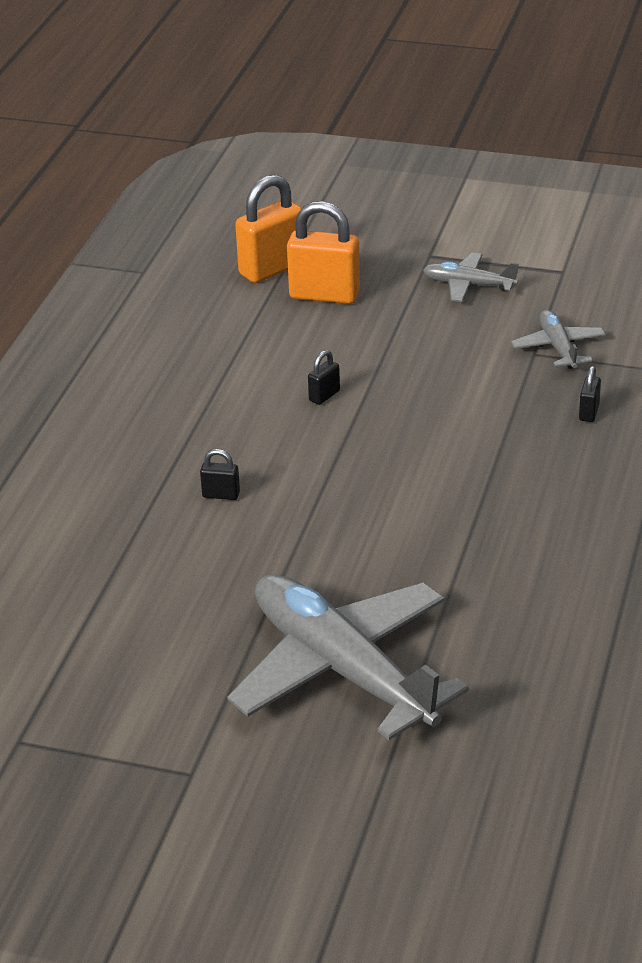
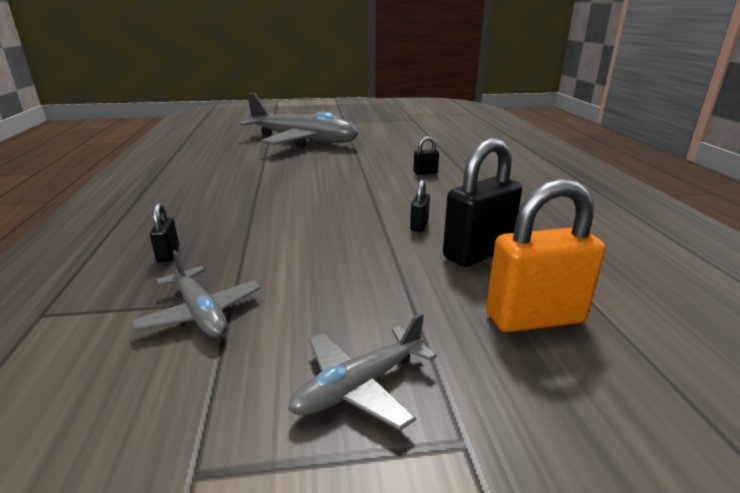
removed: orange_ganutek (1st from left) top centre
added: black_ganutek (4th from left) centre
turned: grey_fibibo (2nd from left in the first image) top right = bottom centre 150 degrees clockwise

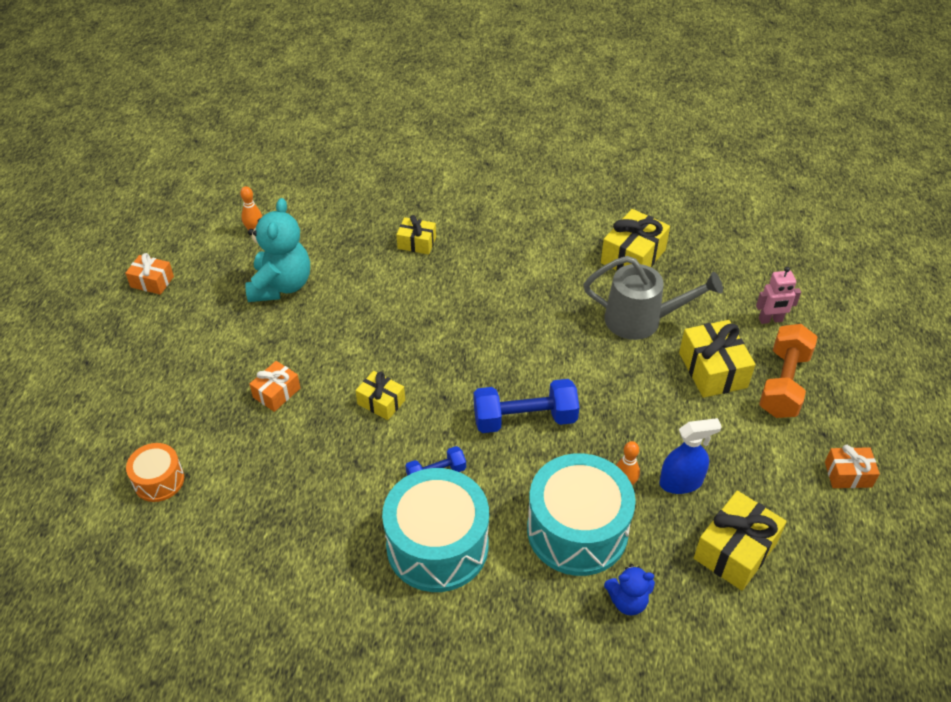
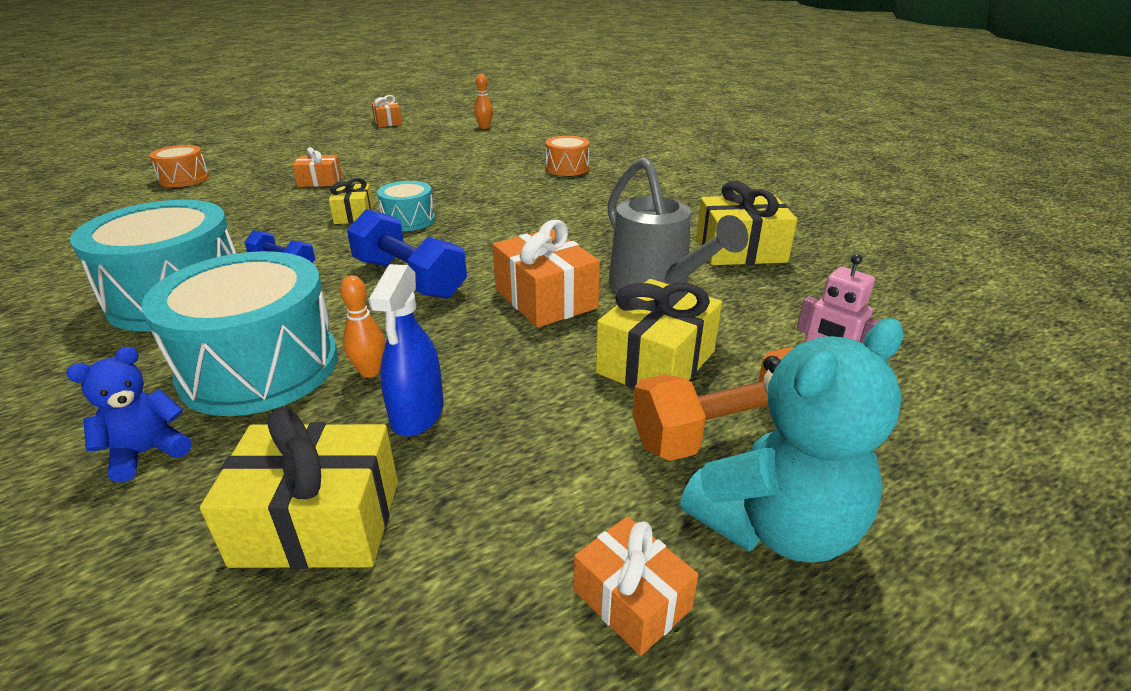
added: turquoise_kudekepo (3rd from left) top centre; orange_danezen (3rd from left) centre
moved: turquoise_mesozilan middle left to middle right
replaced: yellow_danezen (2nd from left) centre to orange_kudekepo (2nd from left) top centre
turned: blue_mesozilan bottom centre = middle left 90 degrees clockwise; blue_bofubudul middle right = centre 60 degrees clockwise

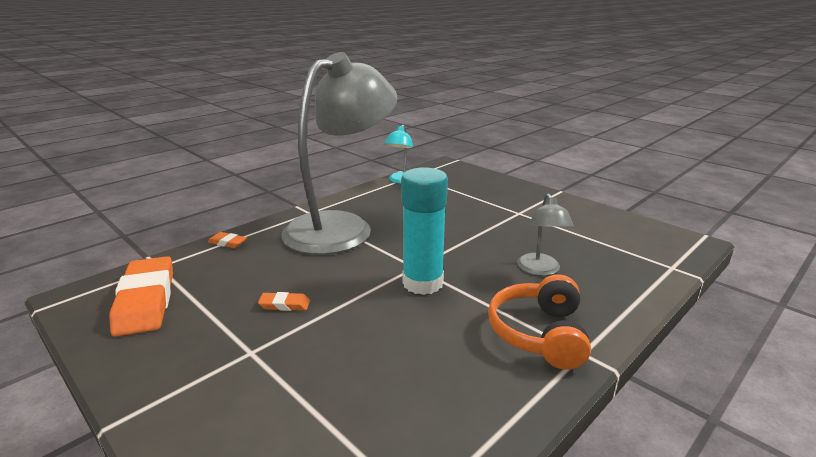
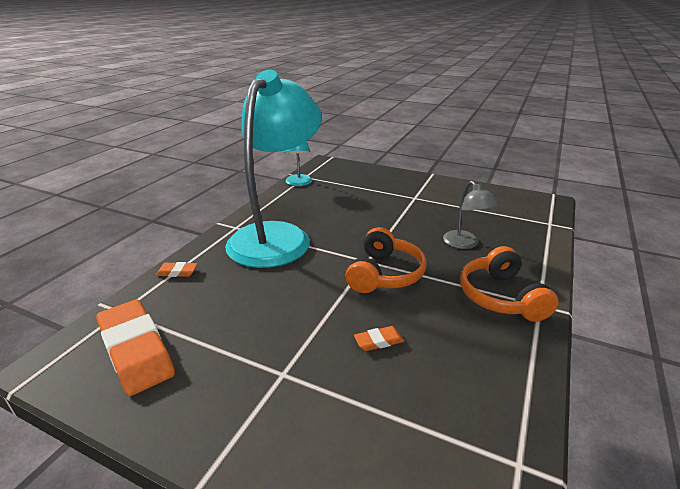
moved: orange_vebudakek (3rd from left) centre to bottom centre
replaced: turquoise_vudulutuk centre to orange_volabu (1st from left) centre
recoloured: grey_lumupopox (1st from left) centre to turquoise_lumupopox (1st from left) centre

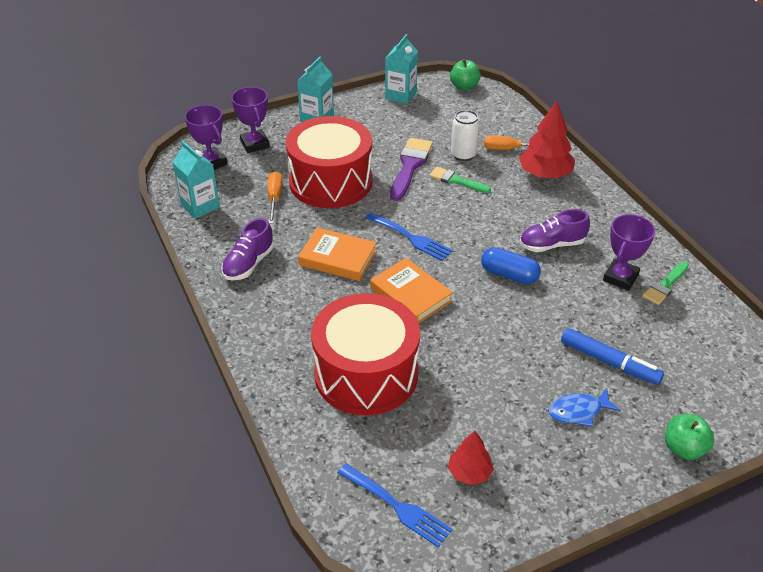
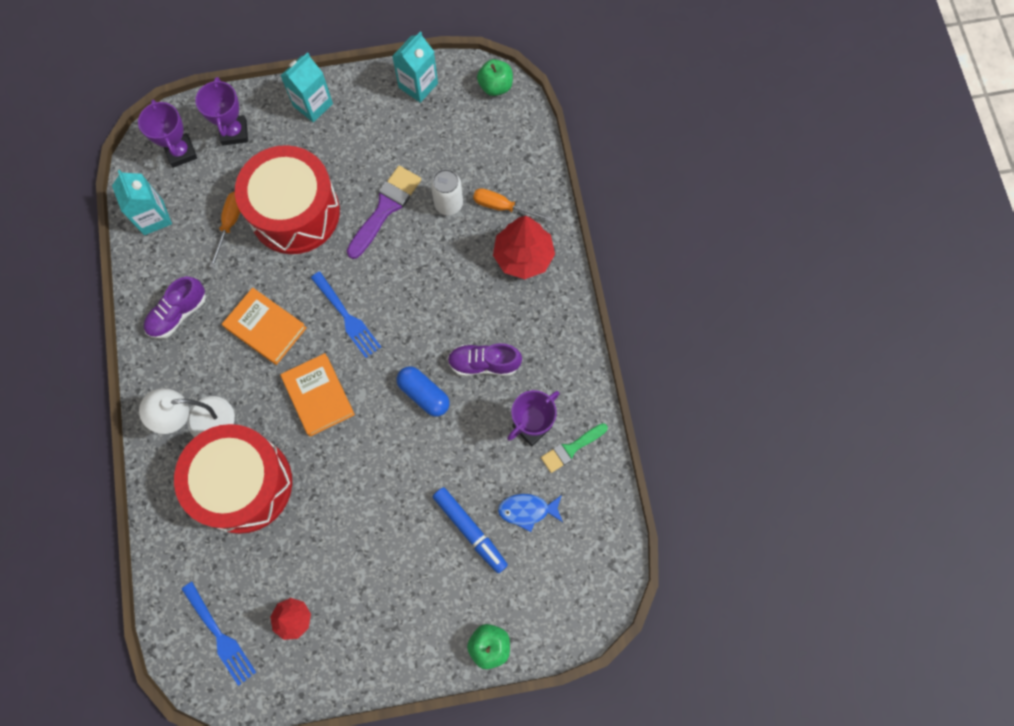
removed: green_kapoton (1st from left) top centre
added: white_lumupopox middle left
moved: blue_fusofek bottom right to bottom centre

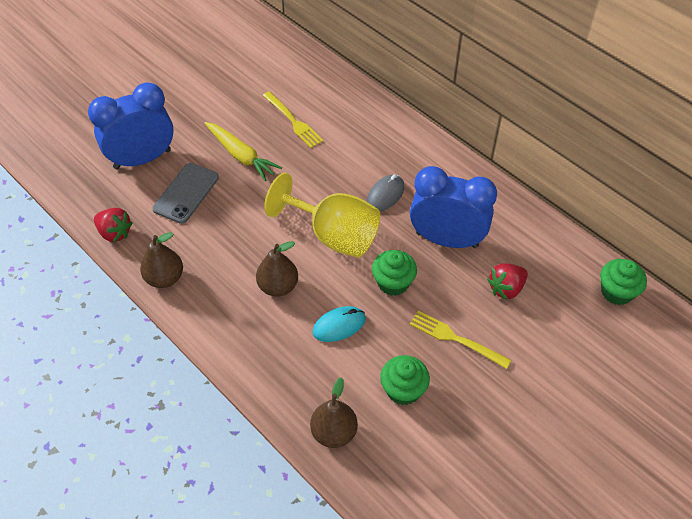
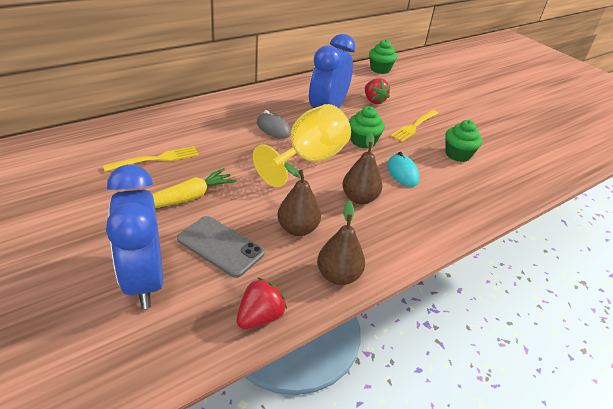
moved: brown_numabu (3rd from left in the first image) bottom centre to brown_numabu (1st from left) centre

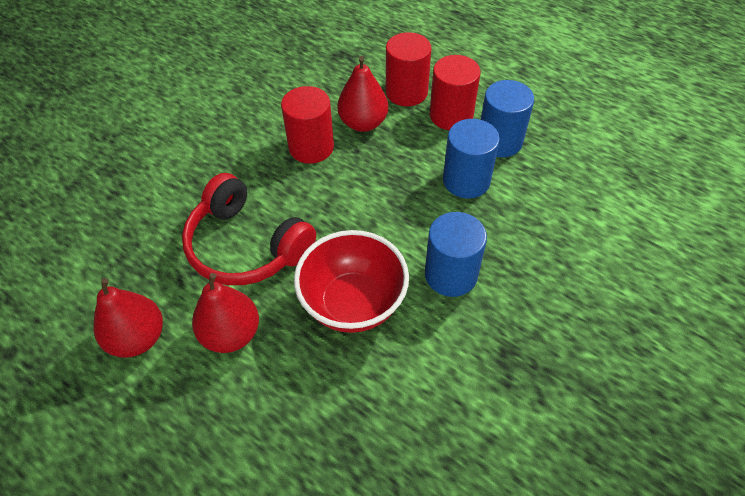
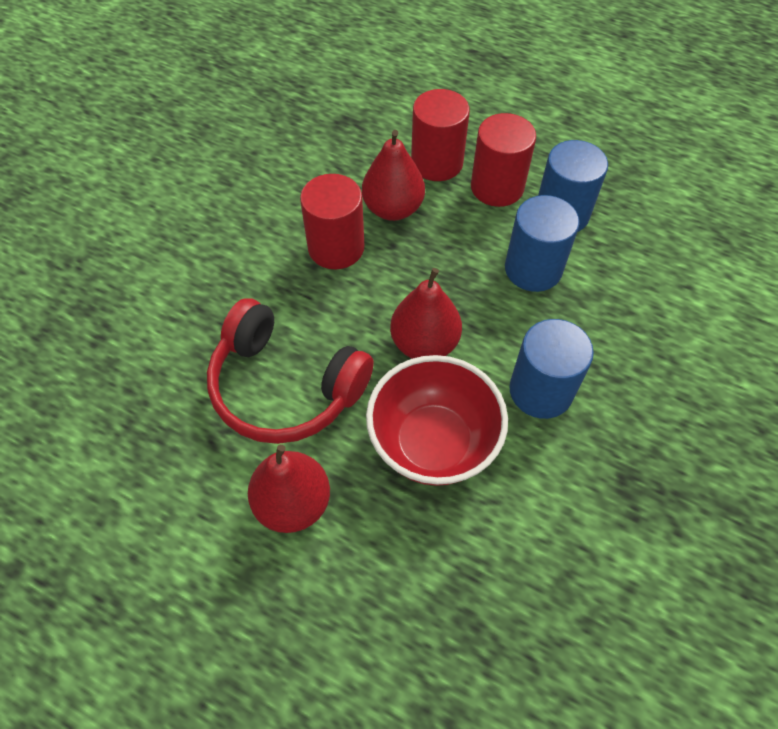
moved: red_numabu (1st from left in the first image) middle left to red_numabu (3rd from left) centre

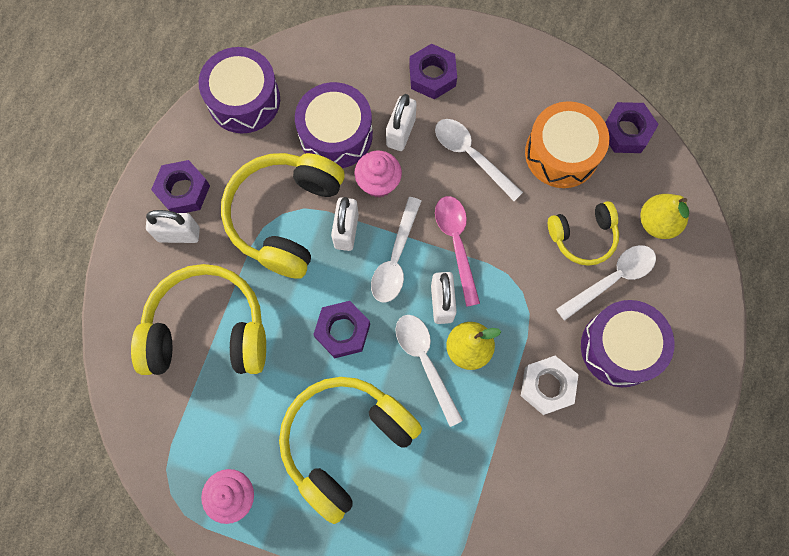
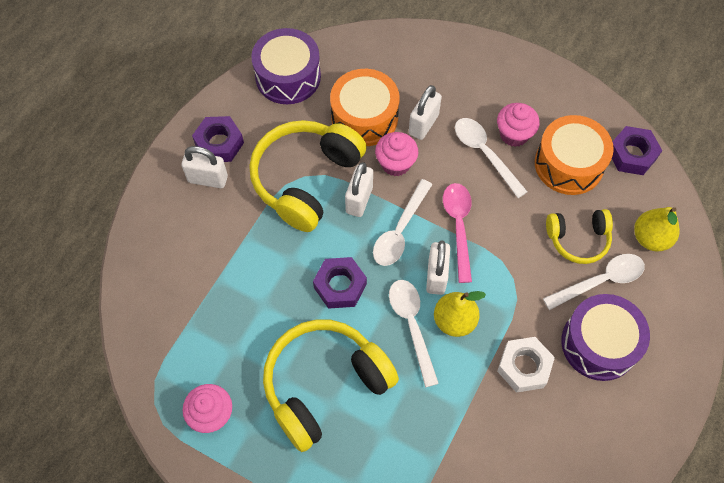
removed: yellow_volabu (1st from left) middle left; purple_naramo (3rd from left) top centre
added: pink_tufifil (3rd from left) top right
recoloured: purple_kudekepo (2nd from left) top centre to orange_kudekepo (1st from left) top centre

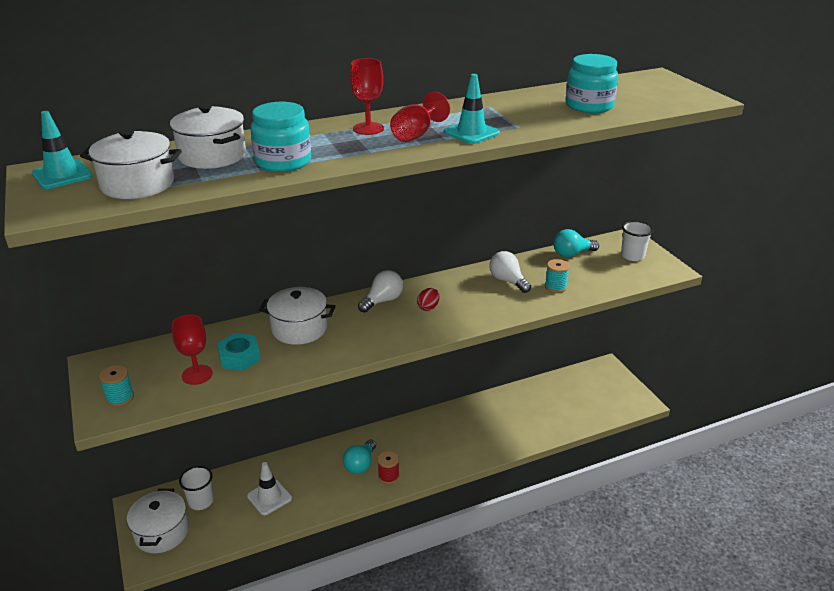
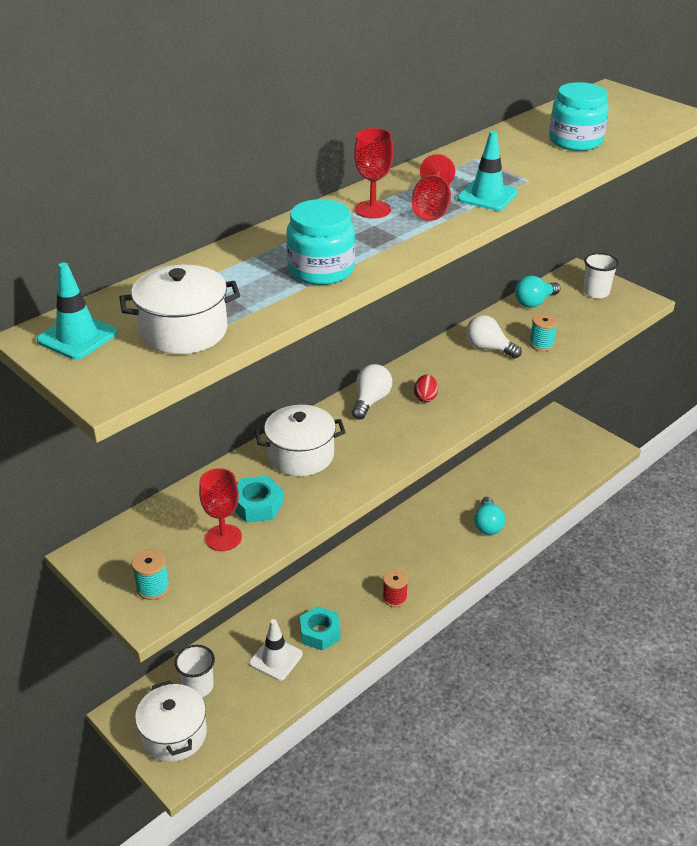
removed: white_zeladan (3rd from left) top left
added: turquoise_naramo (2nd from left) bottom centre
moved: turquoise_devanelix (1st from left) bottom centre to middle right

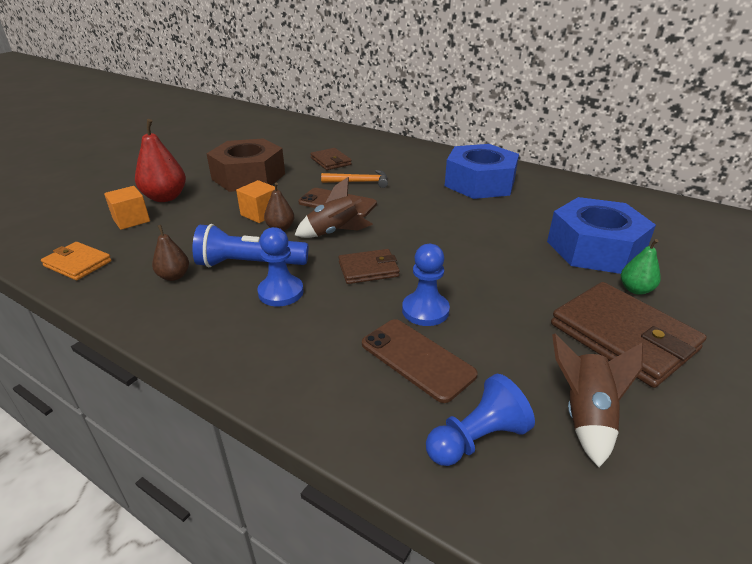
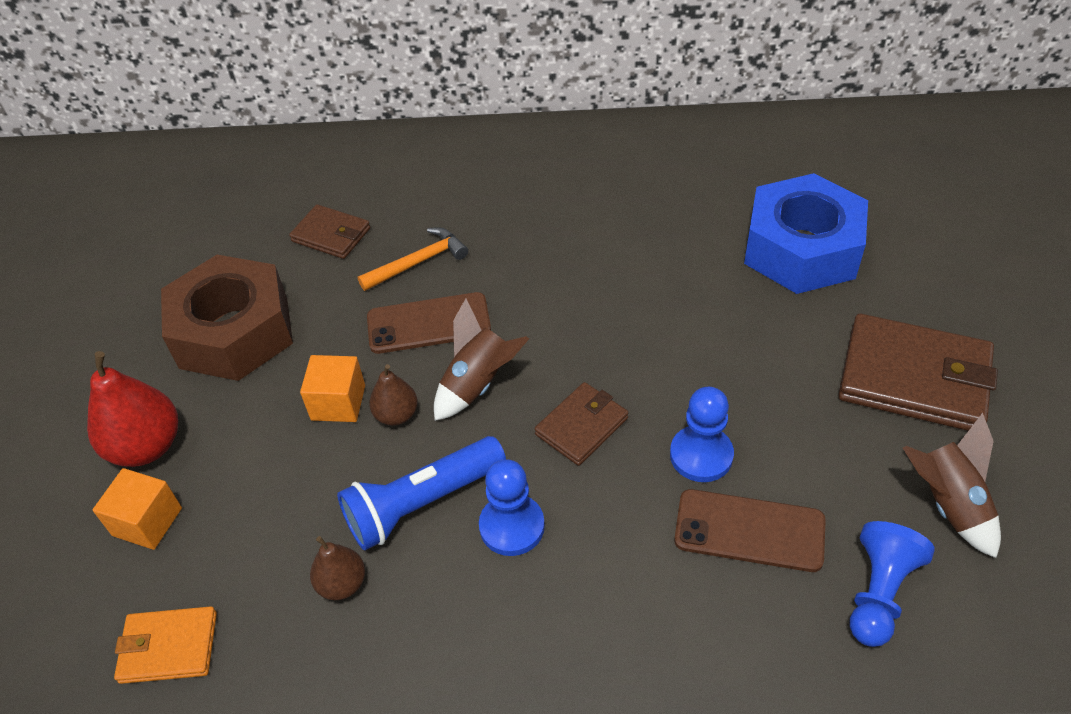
removed: blue_naramo (1st from left) top centre; green_numabu middle right

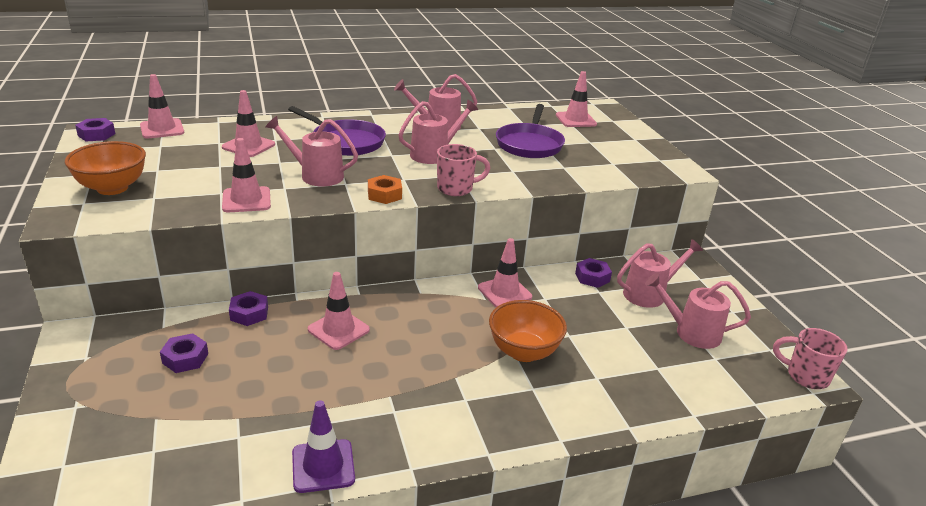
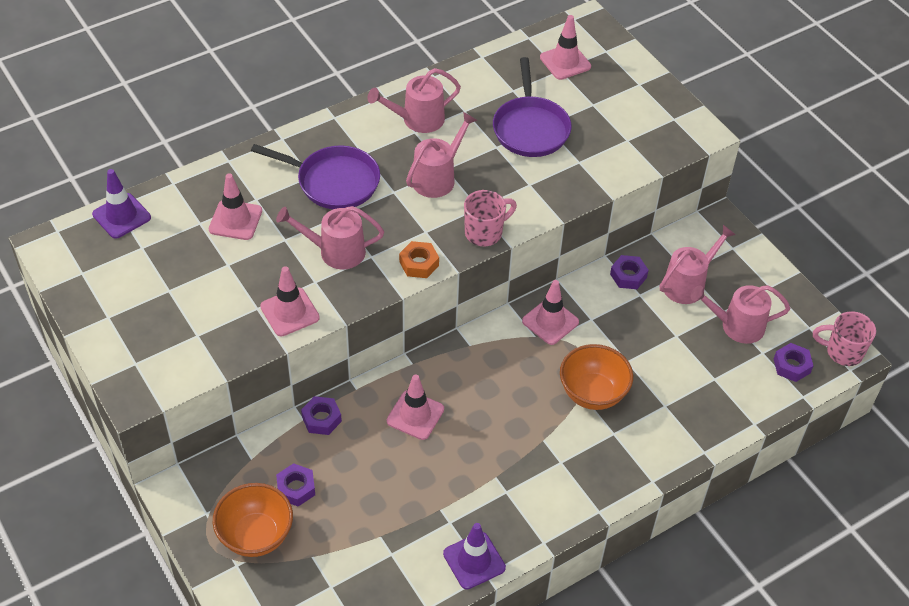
moved: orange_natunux (1st from left) top left to bottom left; purple_naramo (1st from left in the first image) top left to purple_naramo (4th from left) middle right
recoloured: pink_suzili (1st from left) top left to purple_suzili (1st from left) middle left

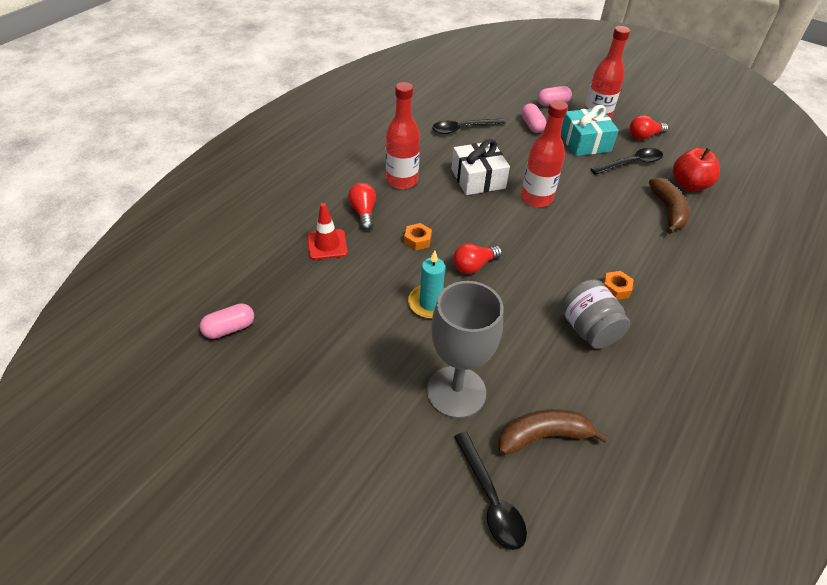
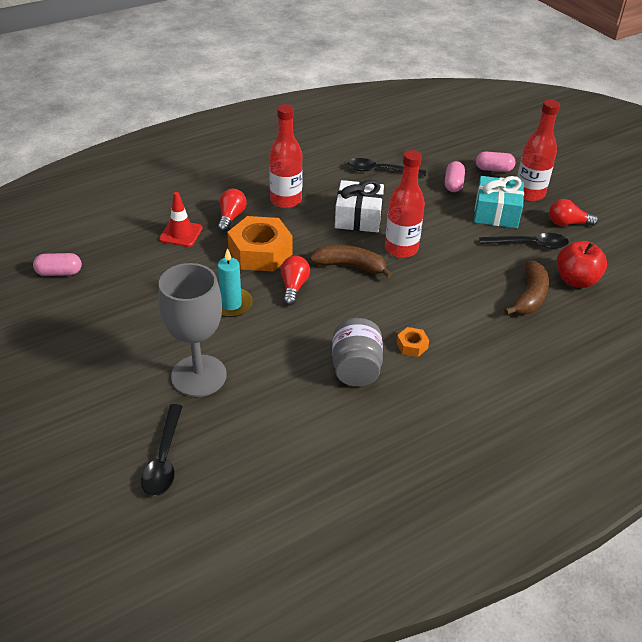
moved: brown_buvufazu (1st from left) bottom right to centre
turned: red_devanelix (2nd from left) centre = centre 105 degrees clockwise
resized: orange_naramo (1st from left) centre = centre x2.27

